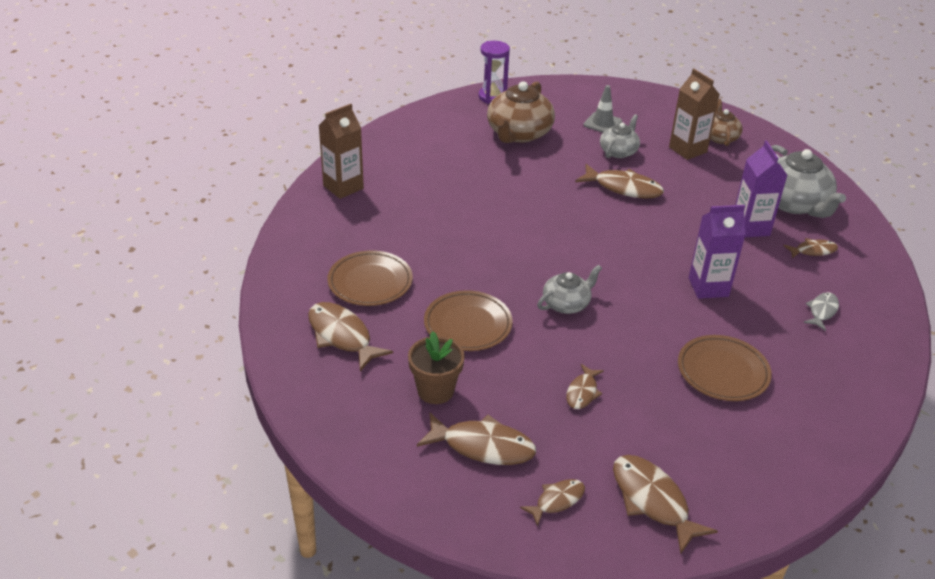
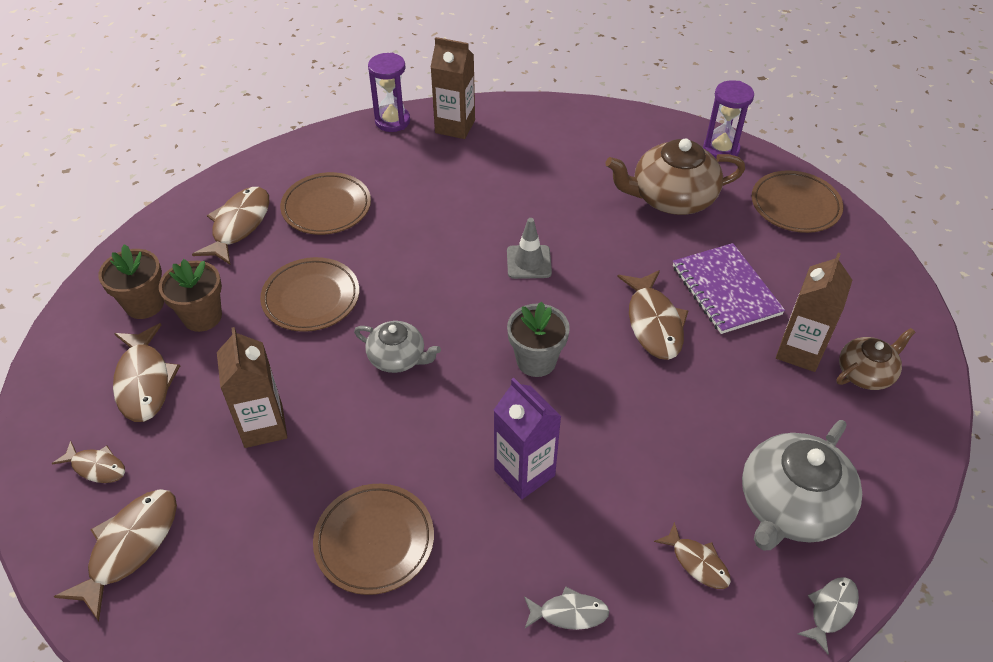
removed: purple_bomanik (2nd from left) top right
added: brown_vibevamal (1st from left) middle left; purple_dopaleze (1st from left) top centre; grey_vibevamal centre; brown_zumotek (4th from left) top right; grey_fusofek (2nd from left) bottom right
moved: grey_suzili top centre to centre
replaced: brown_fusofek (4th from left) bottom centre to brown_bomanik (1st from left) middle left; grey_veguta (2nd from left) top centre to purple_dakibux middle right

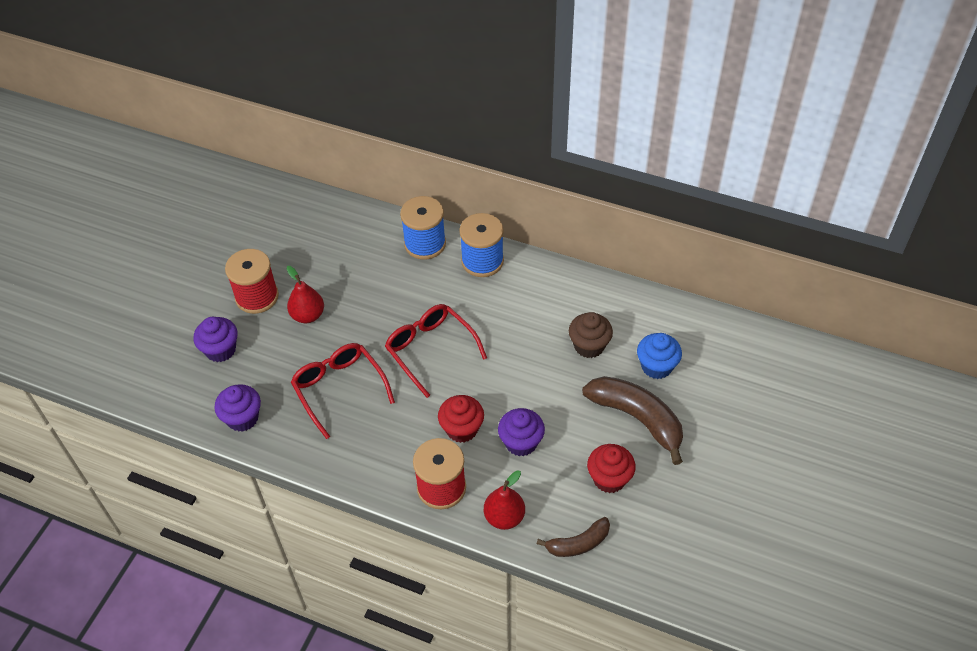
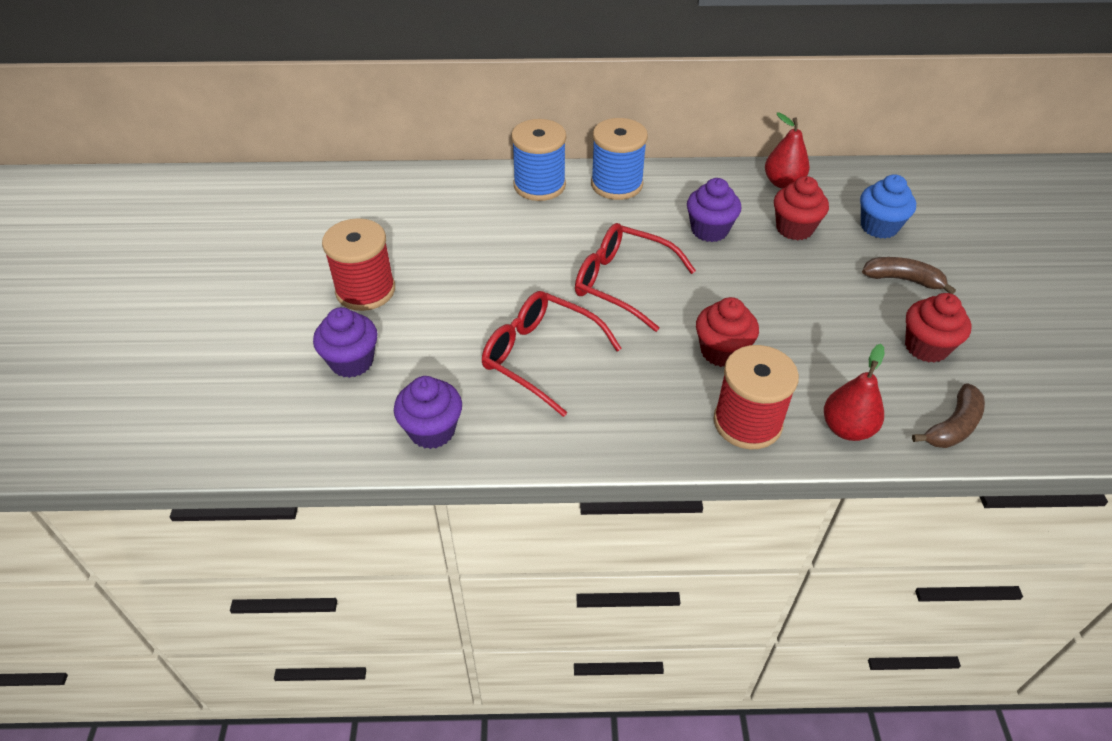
moved: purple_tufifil (3rd from left) centre to top centre; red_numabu (1st from left) middle left to top right
recoloured: brown_tufifil centre to red_tufifil (2nd from left) top right
resized: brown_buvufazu (2nd from left in the first image) centre = middle right x0.57

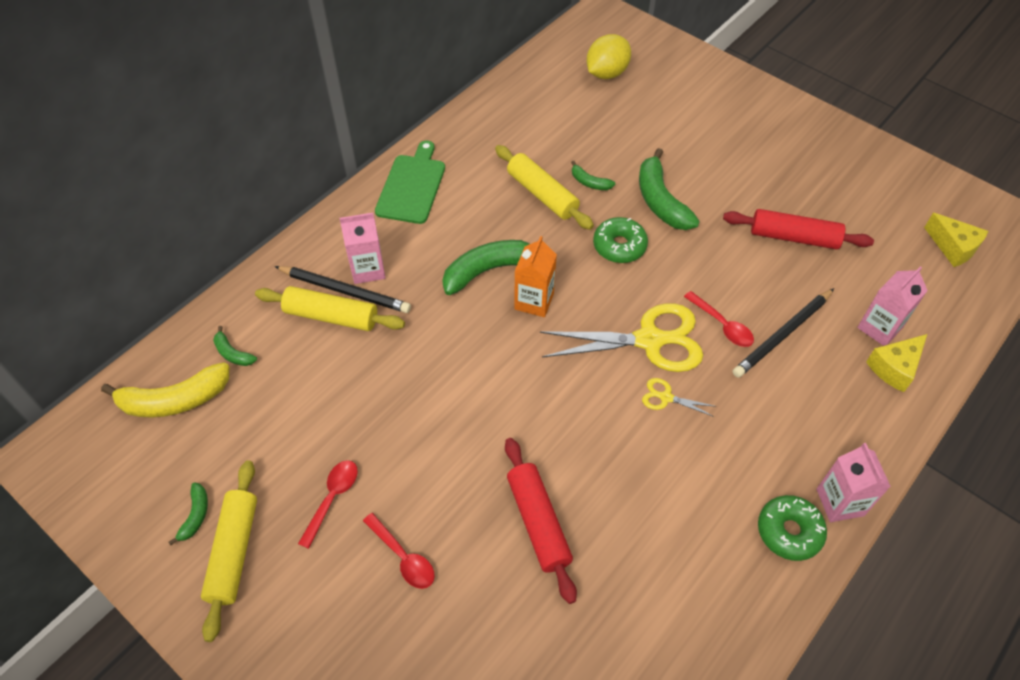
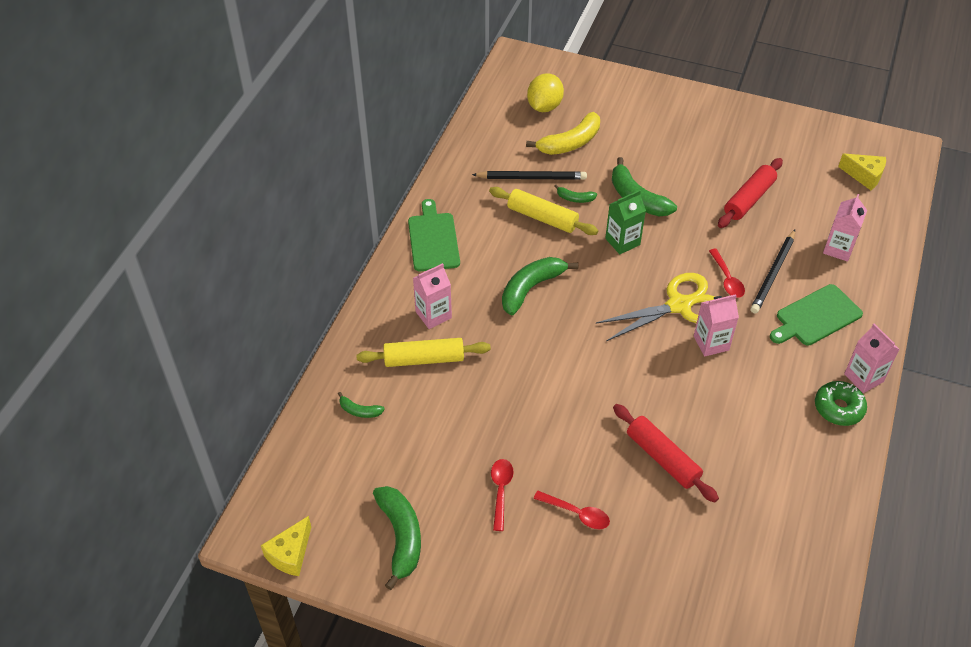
removed: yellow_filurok (1st from left) bottom left; orange_bomanik centre
added: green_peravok (2nd from left) middle right
moved: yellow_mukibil (1st from left) middle right to bottom left; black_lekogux (1st from left) centre to top centre; yellow_buvufazu middle left to top centre
replaced: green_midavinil (1st from left) centre to green_bomanik centre; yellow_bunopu (2nd from left) centre to pink_bomanik (2nd from left) middle right
turned: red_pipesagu (3rd from left) middle right = middle right 45 degrees clockwise; red_filurok (2nd from left) middle right = top right 45 degrees counterclockwise
resized: green_buvufazu (1st from left in the first image) bottom left = bottom centre x2.02

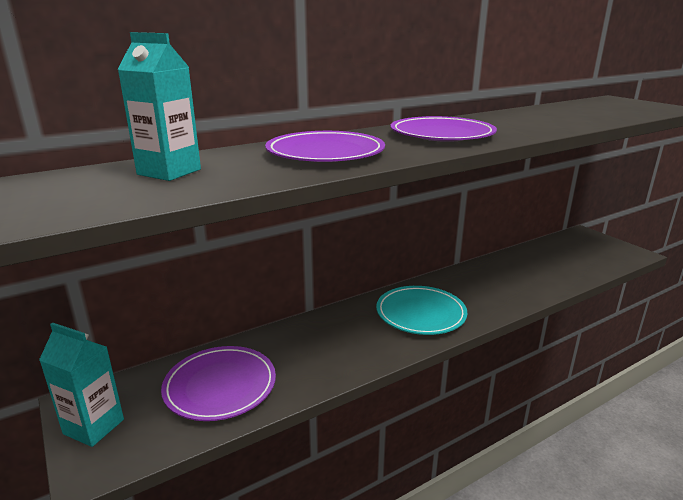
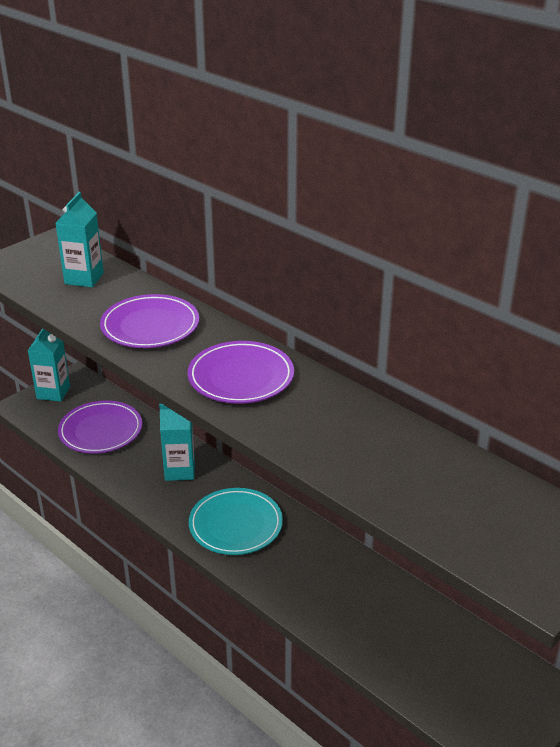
added: turquoise_bomanik (3rd from left) middle left

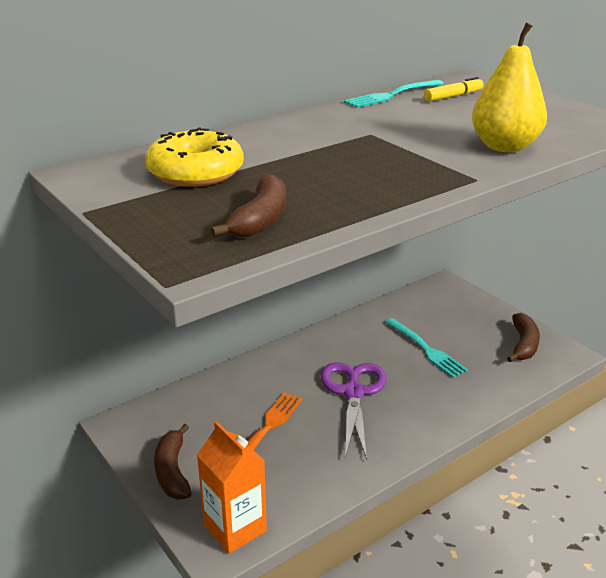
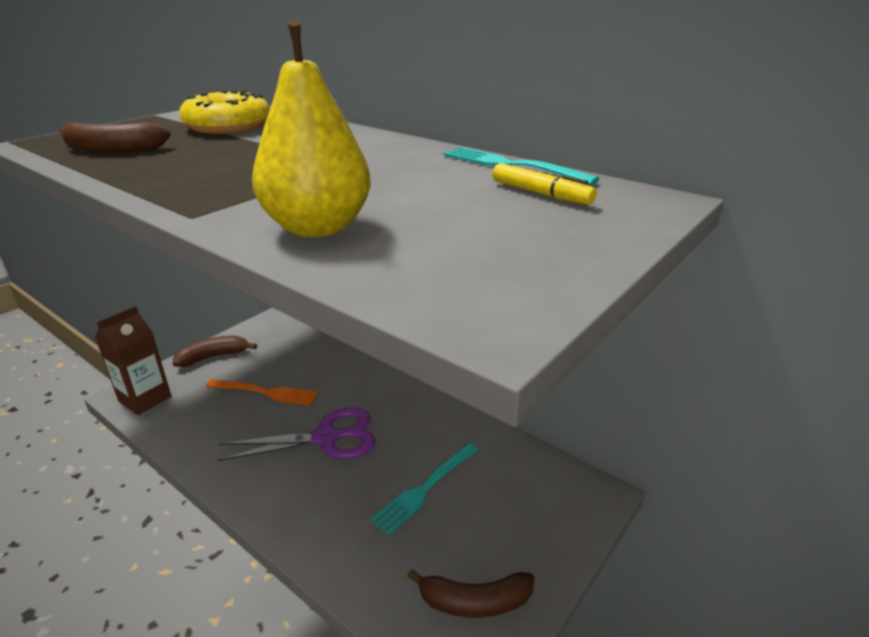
recoloured: orange_bomanik bottom centre to brown_bomanik middle left

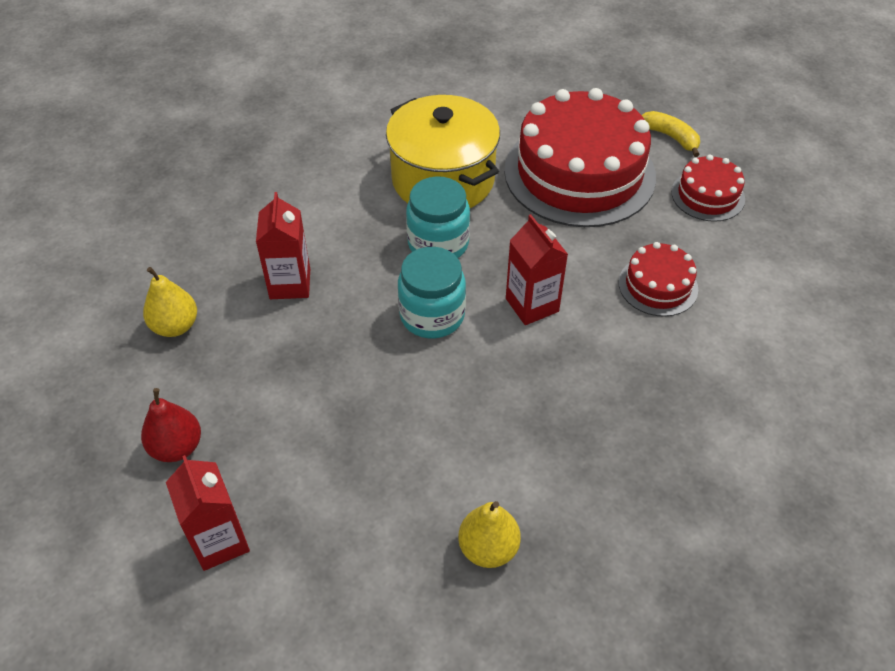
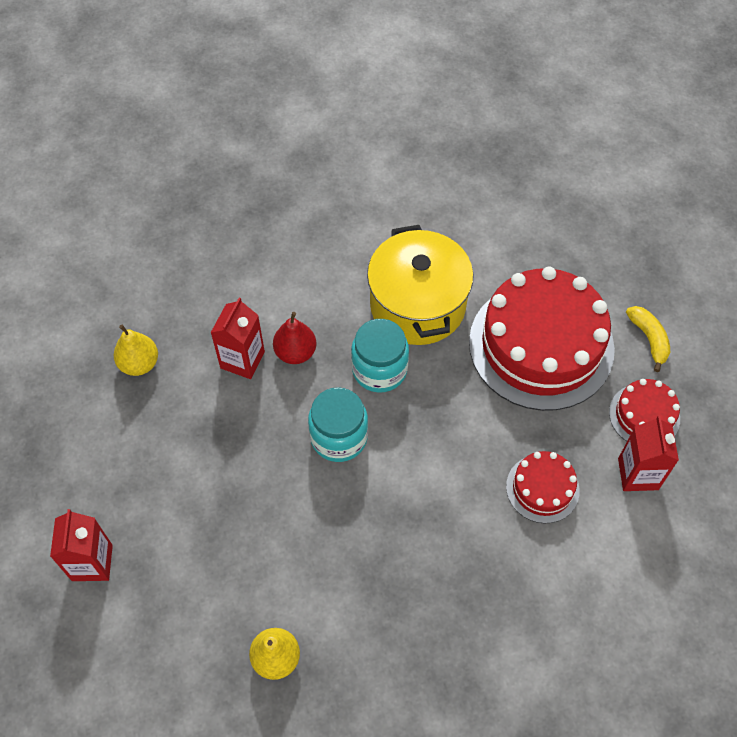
moved: red_numabu middle left to centre; red_bomanik (3rd from left) centre to middle right

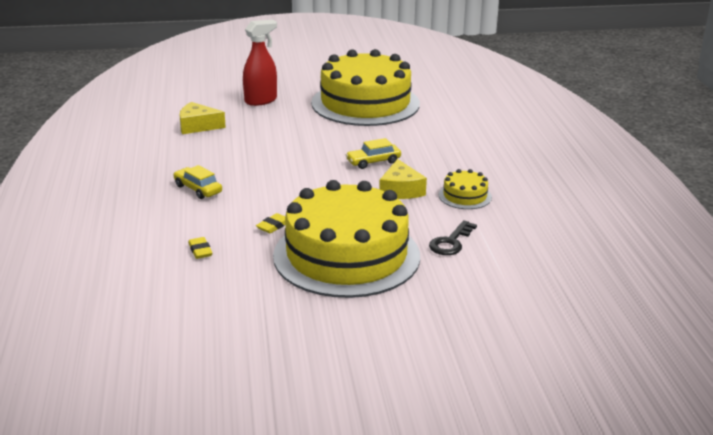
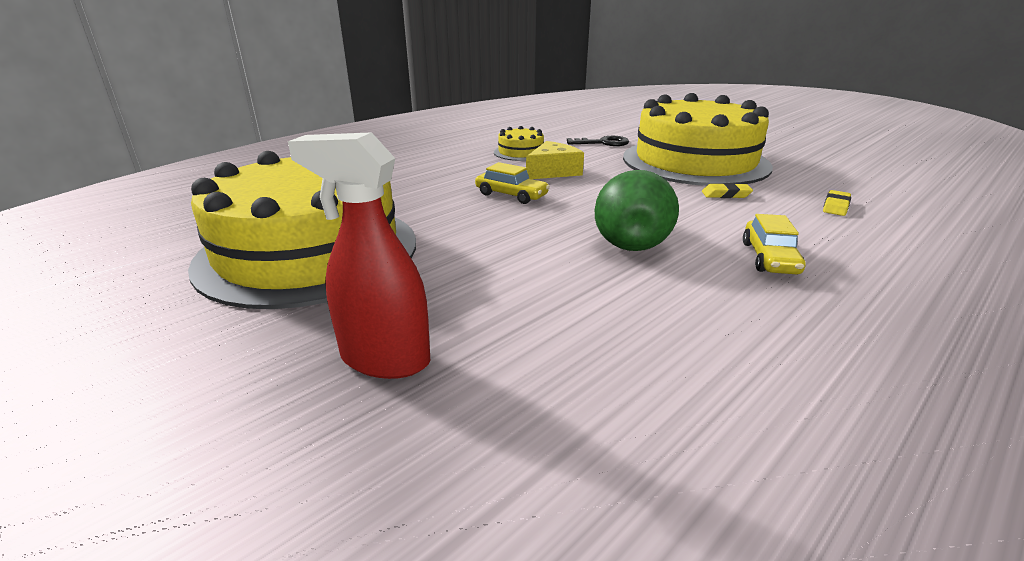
removed: yellow_mukibil (1st from left) top left
added: green_numabu centre

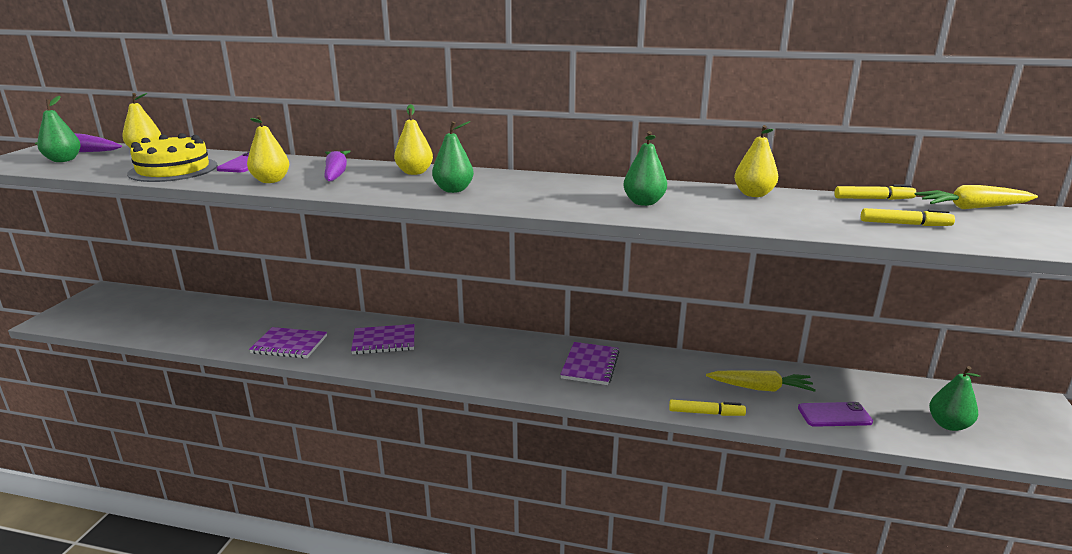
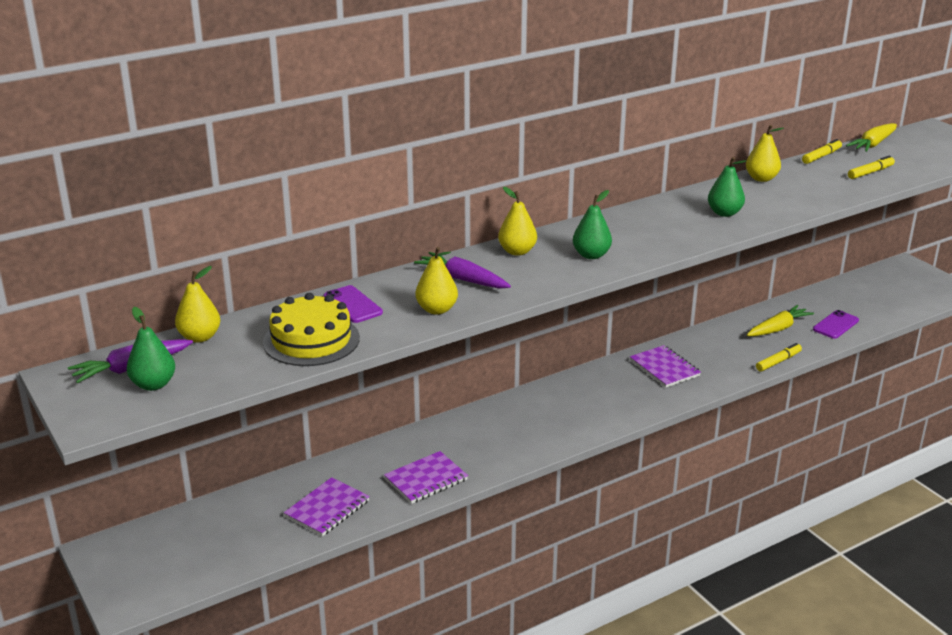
removed: green_numabu (4th from left) bottom right
moved: purple_dakibux (2nd from left in the first image) centre to purple_dakibux (1st from left) bottom centre

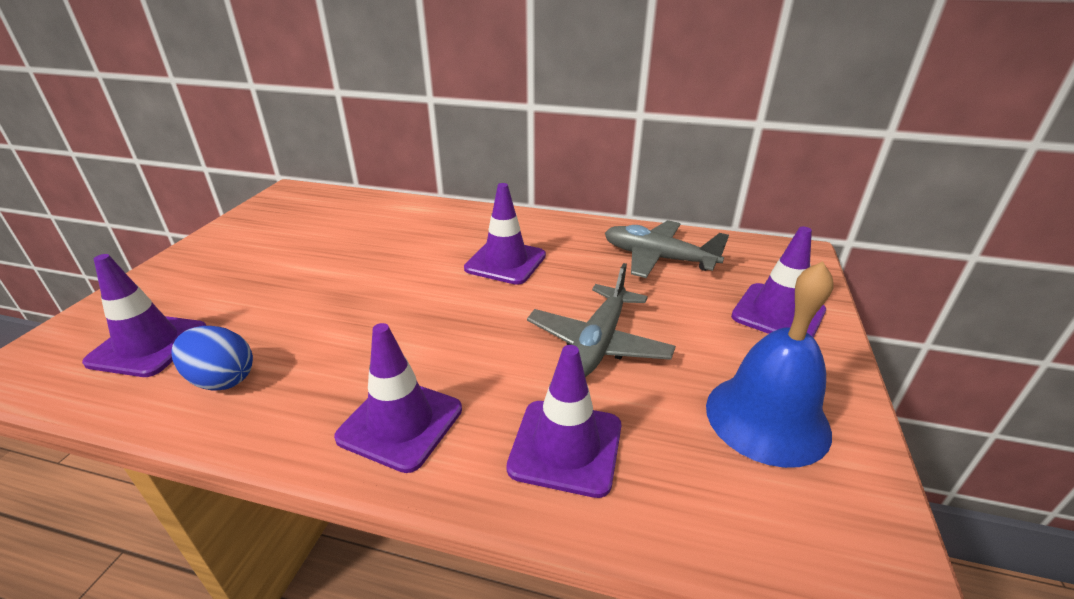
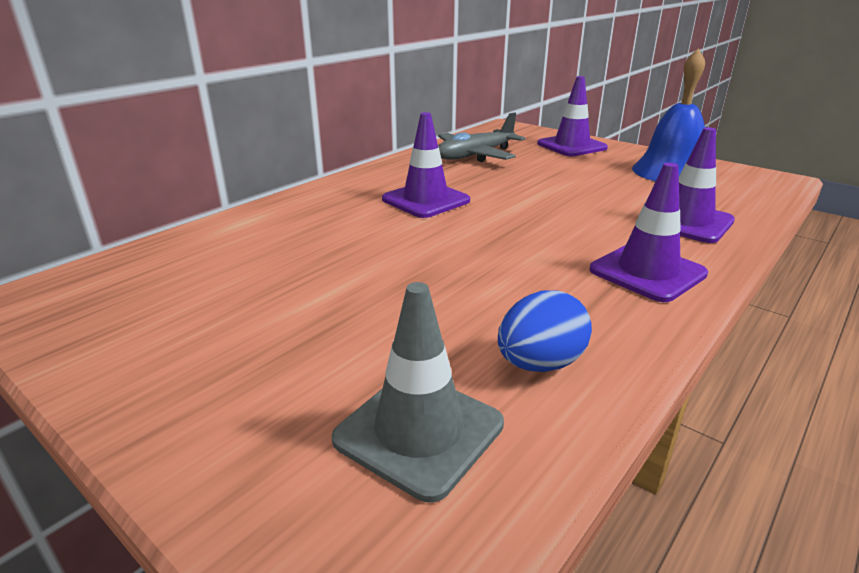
removed: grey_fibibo (1st from left) centre
recoloured: purple_suzili (1st from left) middle left to grey_suzili bottom centre

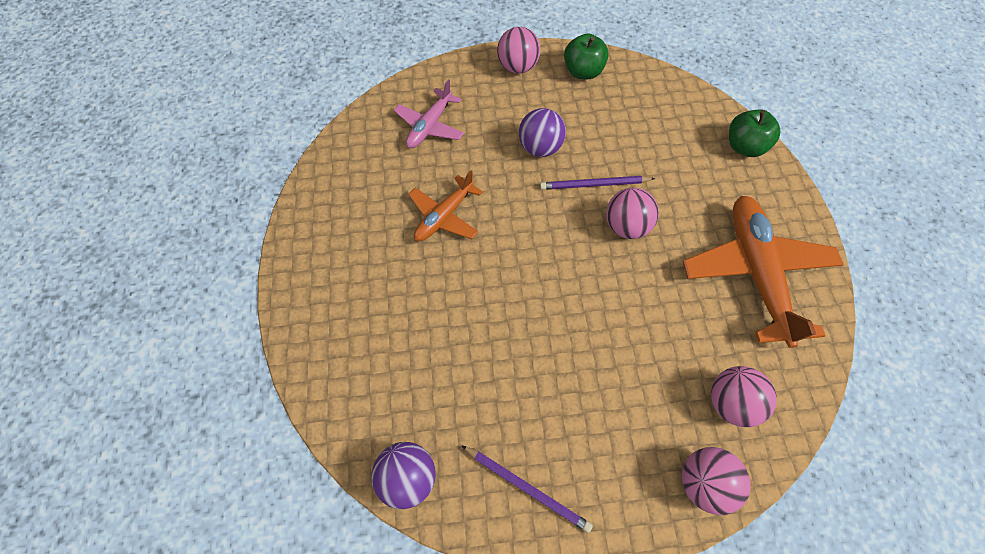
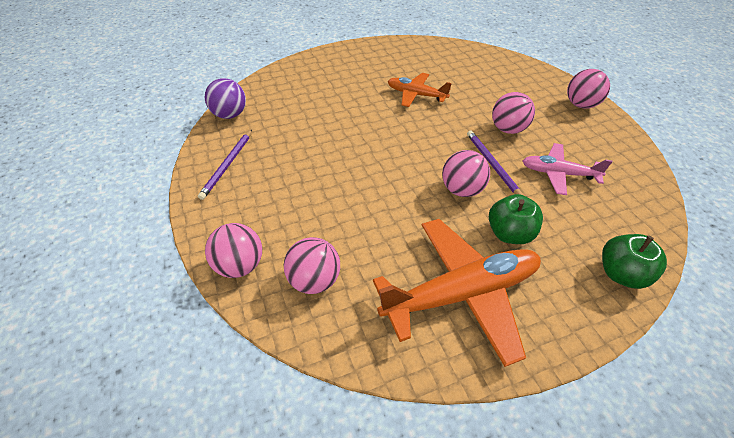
moved: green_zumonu (1st from left) top centre to middle right; pink_fibibo top centre to middle right
recoloured: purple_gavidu (2nd from left) top centre to pink_gavidu (4th from left) top right

